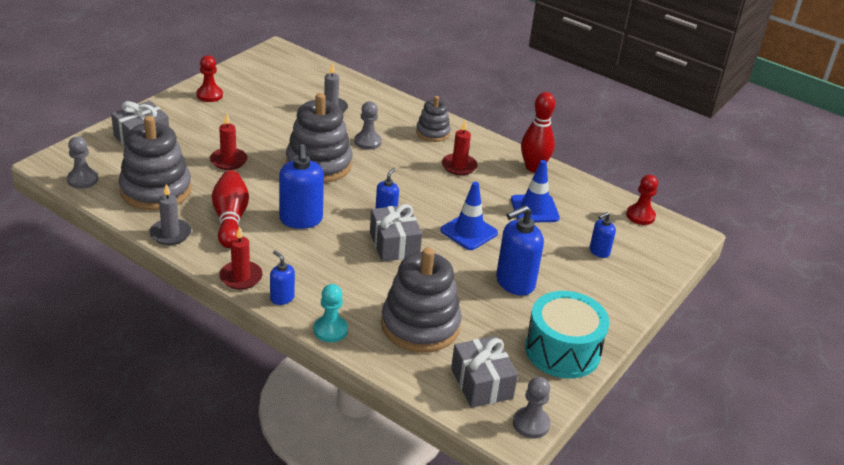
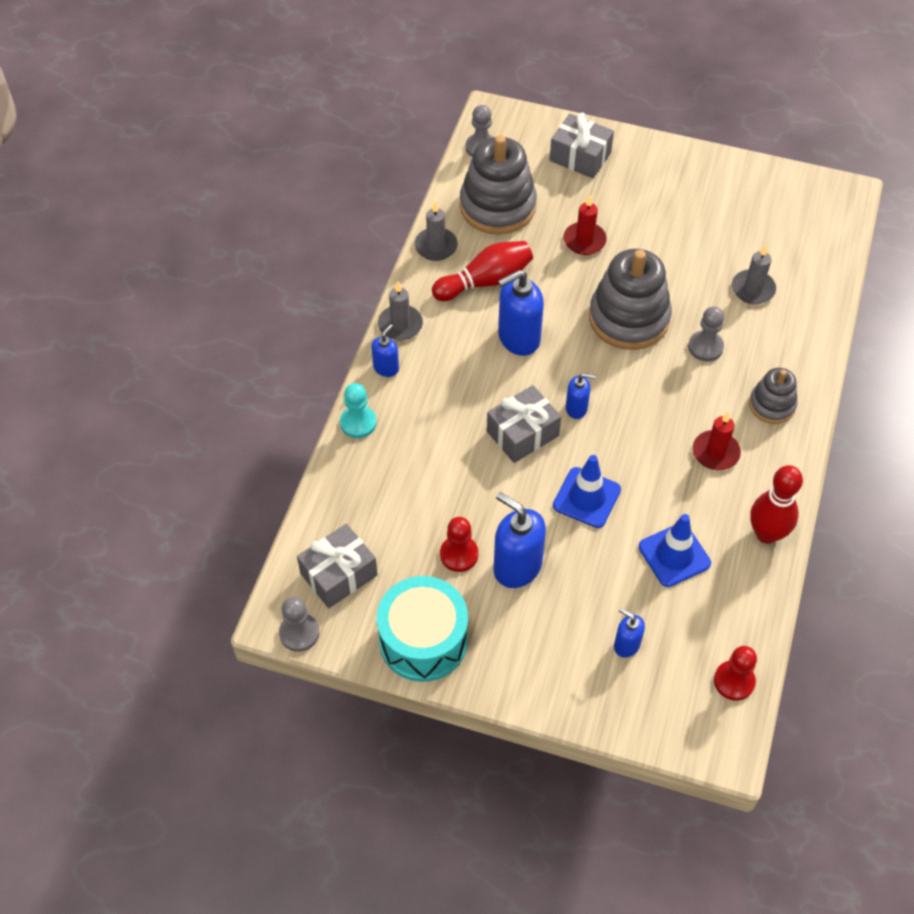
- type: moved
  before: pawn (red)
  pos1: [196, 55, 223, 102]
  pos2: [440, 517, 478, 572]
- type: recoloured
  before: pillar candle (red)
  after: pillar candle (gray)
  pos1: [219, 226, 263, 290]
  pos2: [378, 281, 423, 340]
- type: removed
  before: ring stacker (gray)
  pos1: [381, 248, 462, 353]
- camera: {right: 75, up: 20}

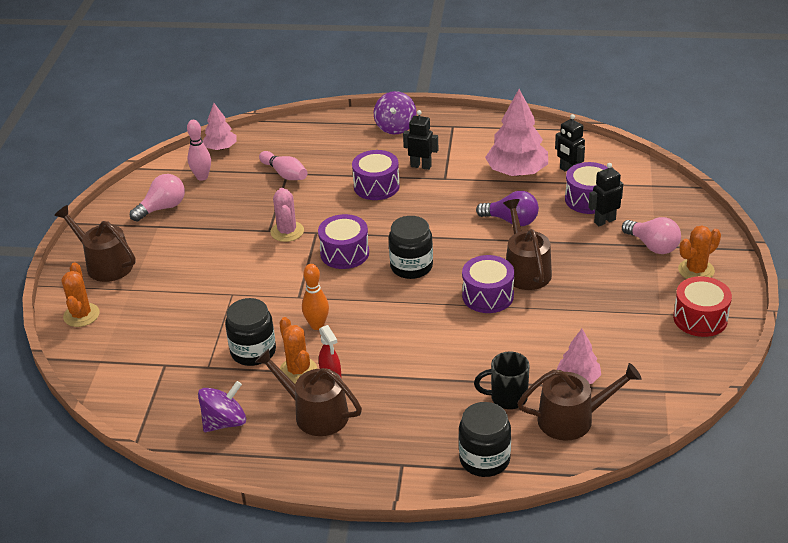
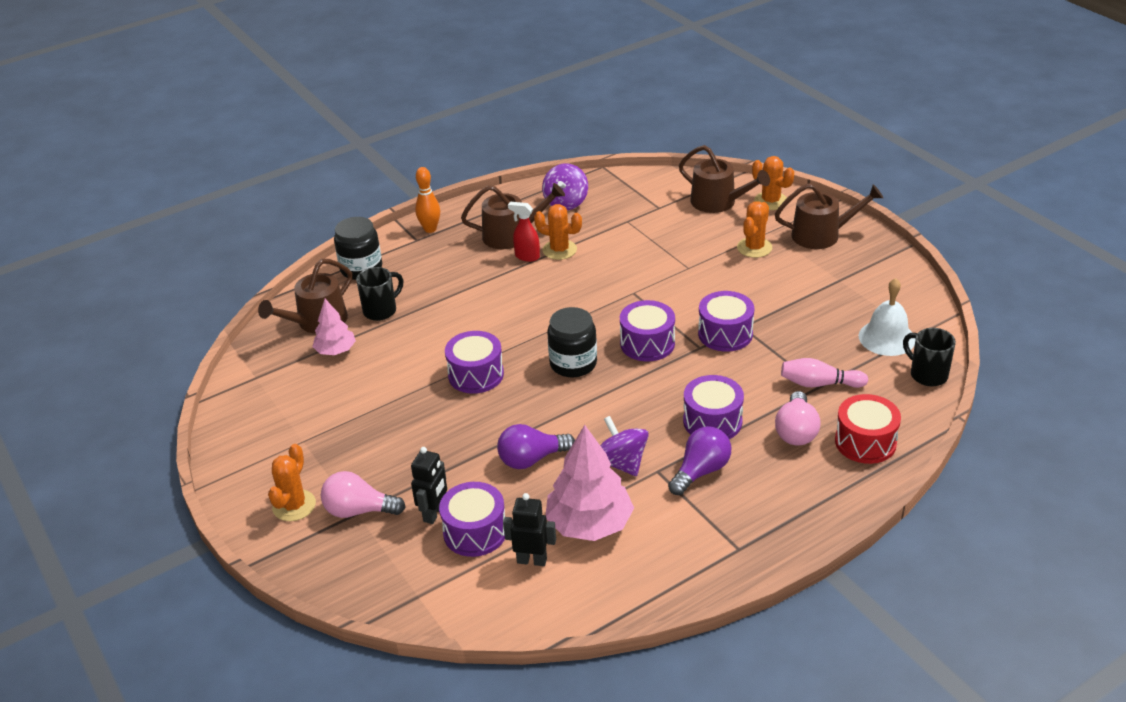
- type: moved
  before: spinning top (royal purple)
  pos1: [374, 91, 416, 134]
  pos2: [600, 416, 649, 476]
- type: replaced
  before: toy tree (rose-pink)
  after: mug (jet-black)
  pos1: [203, 103, 237, 150]
  pos2: [903, 328, 956, 386]
- type: replaced
  before: robot (jet-black)
  after: light bulb (royal purple)
  pos1: [403, 110, 438, 170]
  pos2: [668, 426, 731, 495]
- type: replaced
  before: bowling pin (rose-pink)
  after: school bell (snow-white)
  pos1: [187, 120, 211, 181]
  pos2: [859, 278, 915, 356]
- type: moved
  before: light bulb (rose-pink)
  pos1: [130, 174, 185, 221]
  pos2: [775, 391, 820, 445]
- type: replaced
  before: prickly plant (rose-pink)
  after: snare drum (royal purple)
  pos1: [270, 188, 304, 242]
  pos2: [698, 291, 754, 352]
- type: moved
  before: watering can (brown)
  pos1: [503, 199, 552, 290]
  pos2: [679, 145, 770, 213]
- type: moved
  before: bowling pin (bright orange)
  pos1: [302, 264, 329, 330]
  pos2: [415, 167, 440, 233]
- type: moved
  before: snare drum (red)
  pos1: [673, 276, 732, 337]
  pos2: [835, 394, 901, 464]
- type: removed
  before: jar (jet-black)
  pos1: [225, 298, 276, 366]
- type: added
  after: prickly plant (bright orange)
  pos2: [737, 202, 772, 258]
- camera: {right: 140, up: 0}

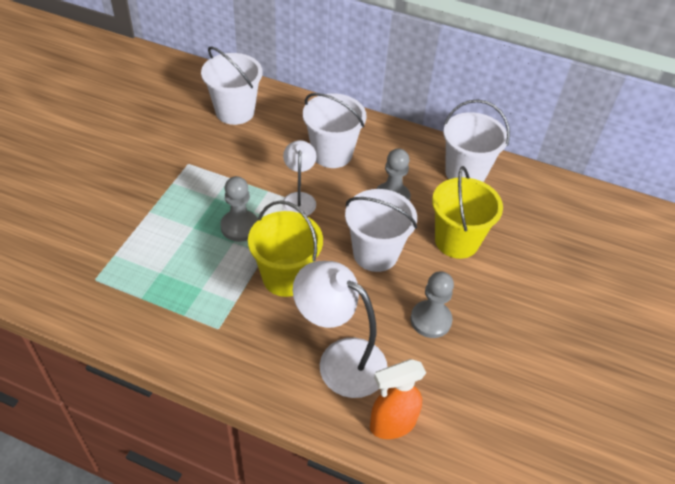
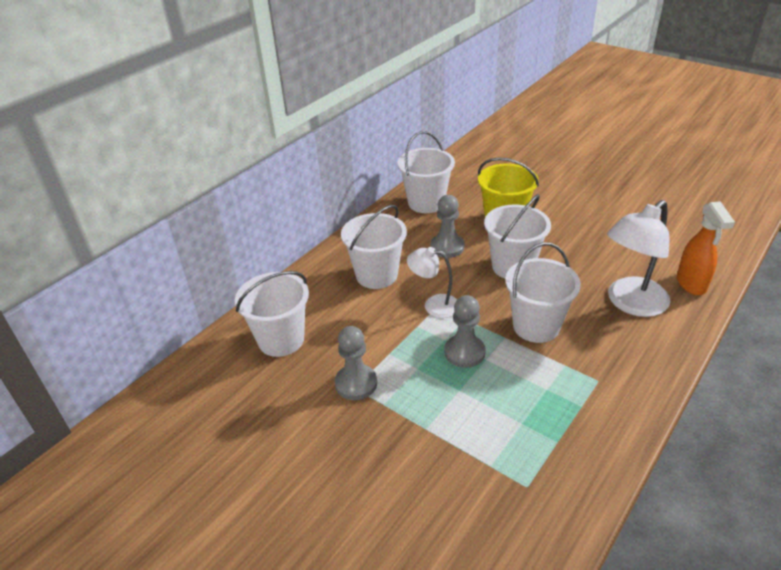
- type: recoloured
  before: sand bucket (golden)
  after: sand bucket (snow-white)
  pos1: [248, 200, 323, 297]
  pos2: [505, 242, 581, 343]
- type: moved
  before: pawn (gray)
  pos1: [410, 271, 454, 338]
  pos2: [335, 326, 377, 400]
- camera: {right: -70, up: -10}

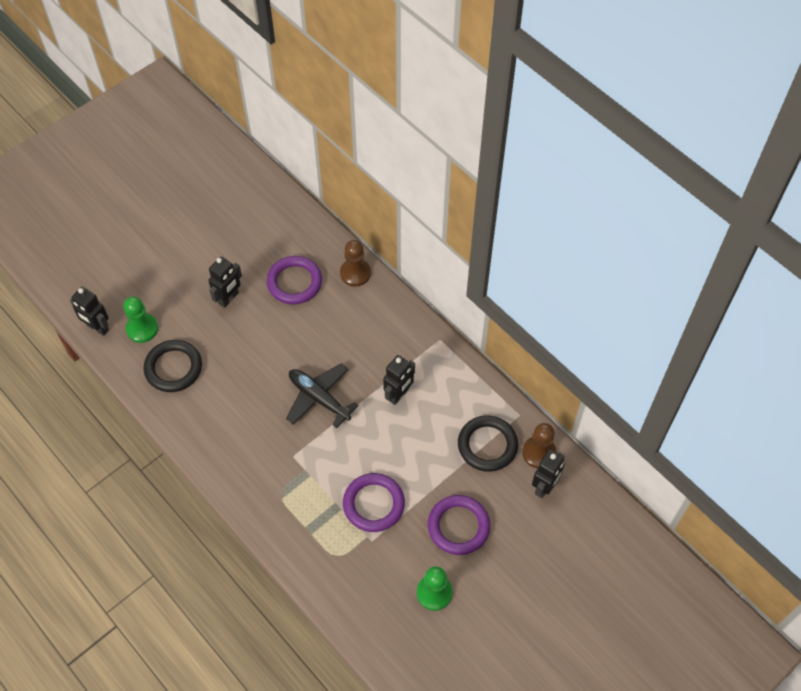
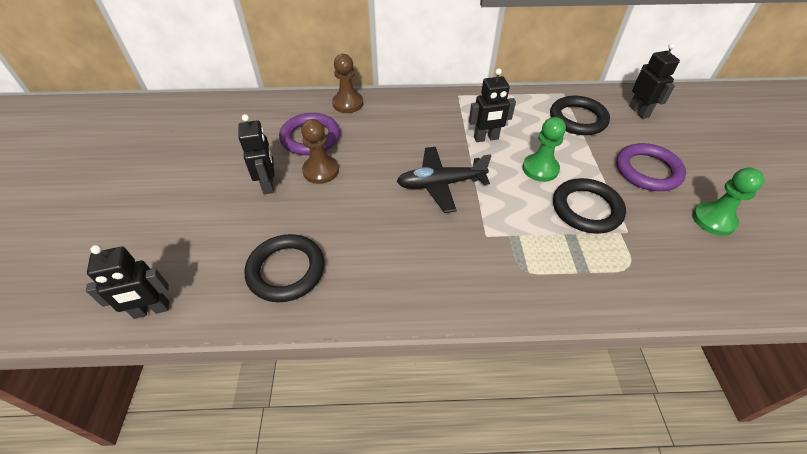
- type: moved
  before: pawn (leaf-green)
  pos1: [124, 296, 158, 343]
  pos2: [522, 117, 566, 182]
- type: turned
  before: robot (jet-black)
  pos1: [383, 355, 415, 405]
  pos2: [469, 68, 516, 142]
  turn: 90
- type: moved
  before: pawn (brown)
  pos1: [522, 423, 556, 468]
  pos2: [301, 119, 339, 184]
- type: recoloured
  before: hoop (royal purple)
  after: hoop (jet-black)
  pos1: [343, 473, 405, 532]
  pos2: [553, 178, 626, 234]
- camera: {right: -50, up: -10}

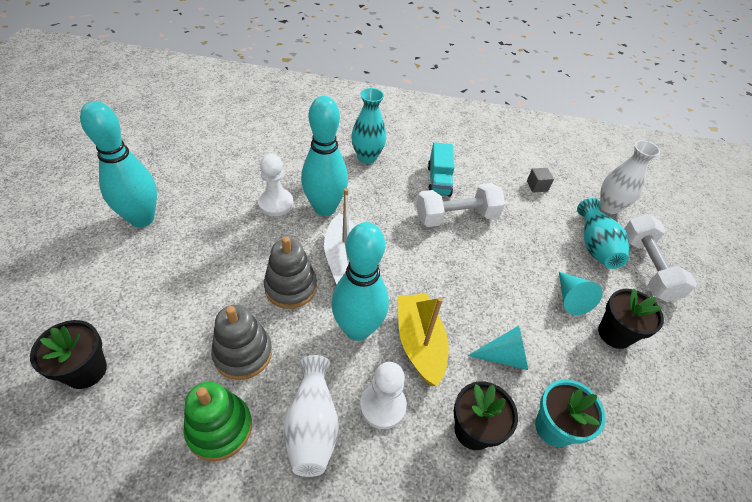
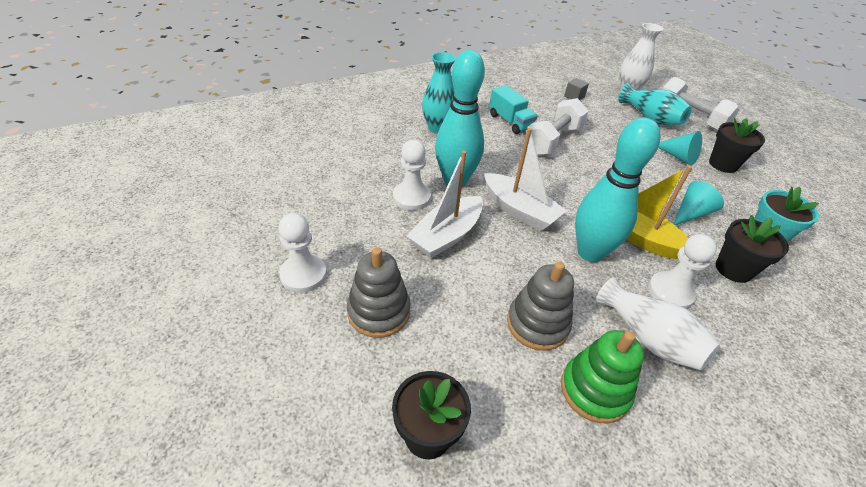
- type: replaced
  before: bowling pin (turquoise)
  after: pawn (snow-white)
  pos1: [80, 101, 157, 227]
  pos2: [278, 213, 327, 293]
- type: moved
  before: ring stacker (gray)
  pos1: [264, 236, 317, 309]
  pos2: [347, 247, 411, 338]
- type: added
  after: boat (snow-white)
  pos2: [407, 150, 483, 258]
- camera: {right: -35, up: -5}

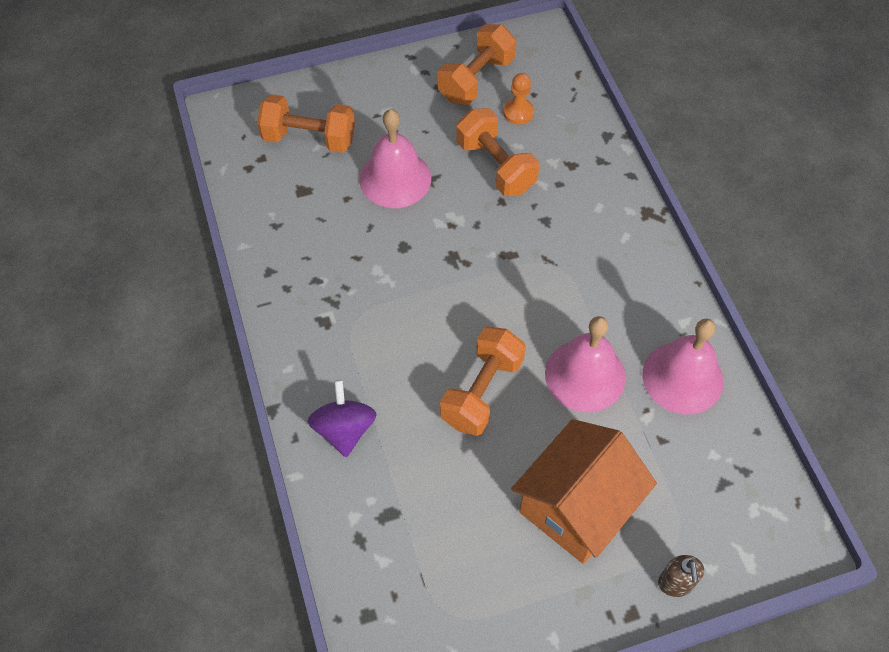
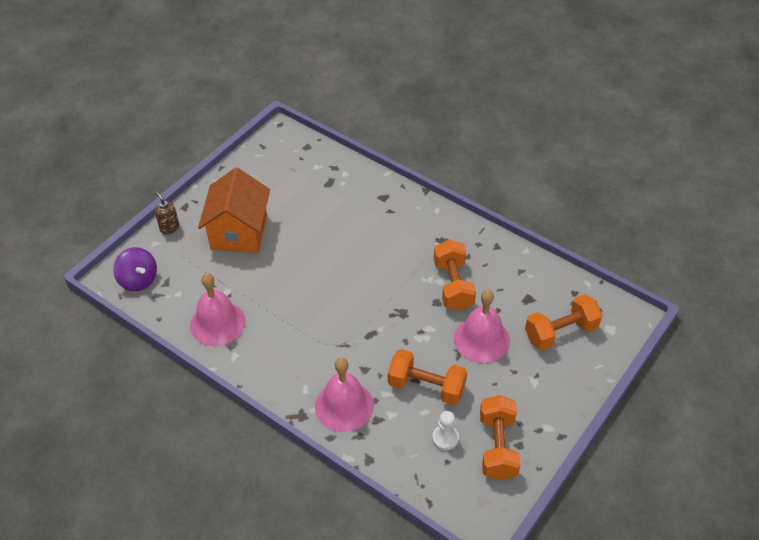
- type: recoloured
  before: pawn (bright orange)
  after: pawn (snow-white)
  pos1: [503, 73, 534, 125]
  pos2: [432, 411, 459, 450]
- type: moved
  before: school bell (rose-pink)
  pos1: [545, 316, 626, 412]
  pos2: [315, 358, 374, 432]
- type: moved
  before: free weight (bright orange)
  pos1: [440, 327, 526, 436]
  pos2: [434, 239, 476, 311]
- type: moved
  before: spinning top (royal purple)
  pos1: [308, 380, 377, 457]
  pos2: [113, 247, 157, 291]
- camera: {right: 145, up: -10}

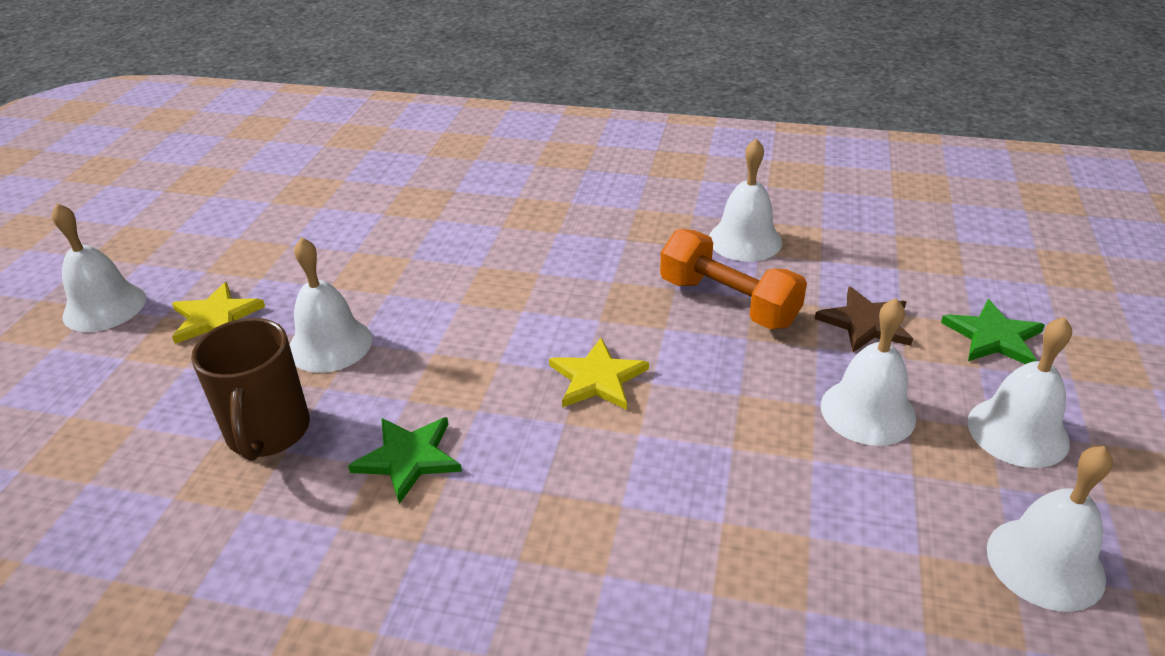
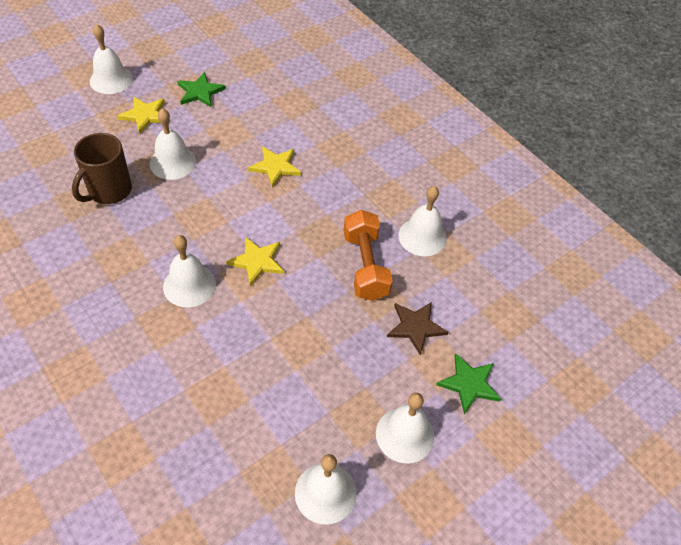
- type: moved
  before: school bell (snow-white)
  pos1: [821, 298, 916, 446]
  pos2: [163, 235, 216, 307]
- type: moved
  before: star (leaf-green)
  pos1: [348, 417, 462, 504]
  pos2: [177, 72, 226, 107]
- type: added
  after: star (golden)
  pos2: [248, 146, 301, 187]
- camera: {right: 35, up: 15}

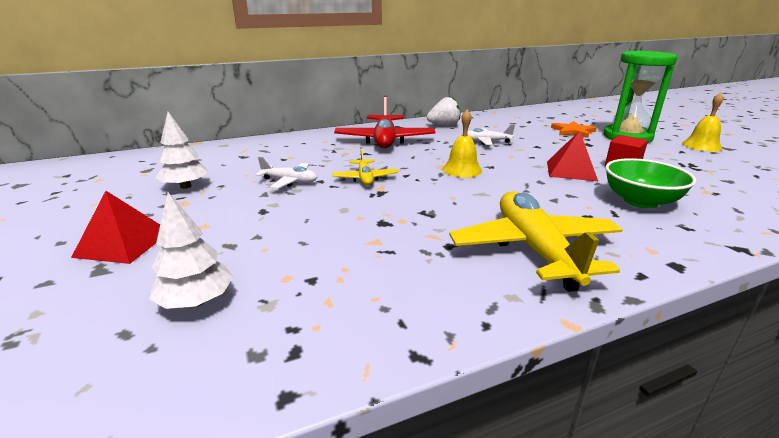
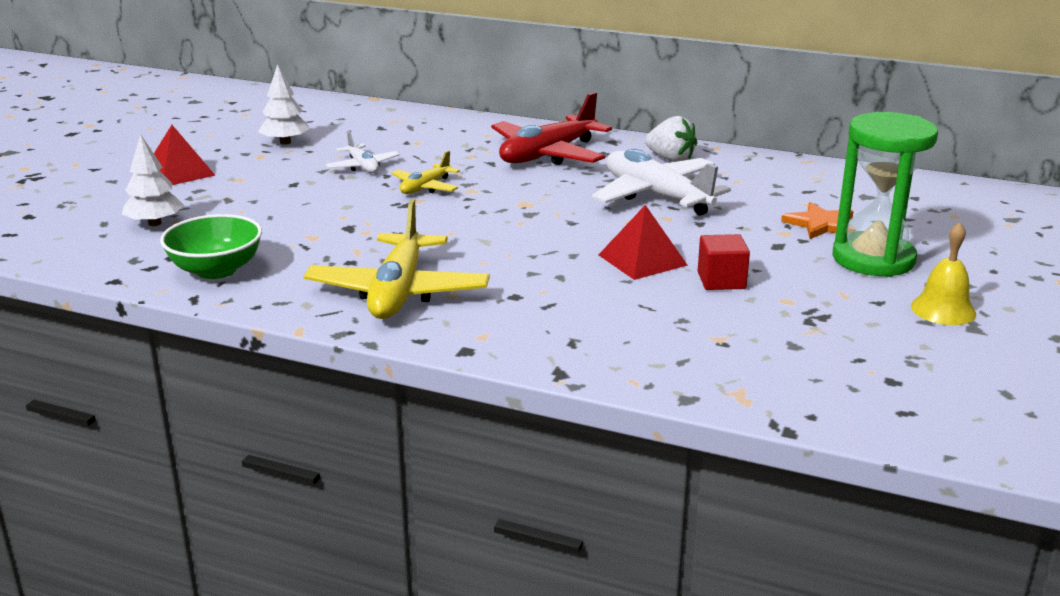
- type: removed
  before: school bell (golden)
  pos1: [442, 110, 482, 177]
- type: resized
  before: plane (snow-white)
  pos1: [467, 124, 515, 145]
  pos2: [592, 149, 731, 216]
  scale: 1.92
- type: moved
  before: serving bowl (leaf-green)
  pos1: [605, 158, 696, 209]
  pos2: [160, 214, 262, 279]
- type: turned
  before: plane (golden)
  pos1: [449, 191, 623, 292]
  pos2: [304, 199, 490, 319]
  turn: 150
- camera: {right: 45, up: 0}

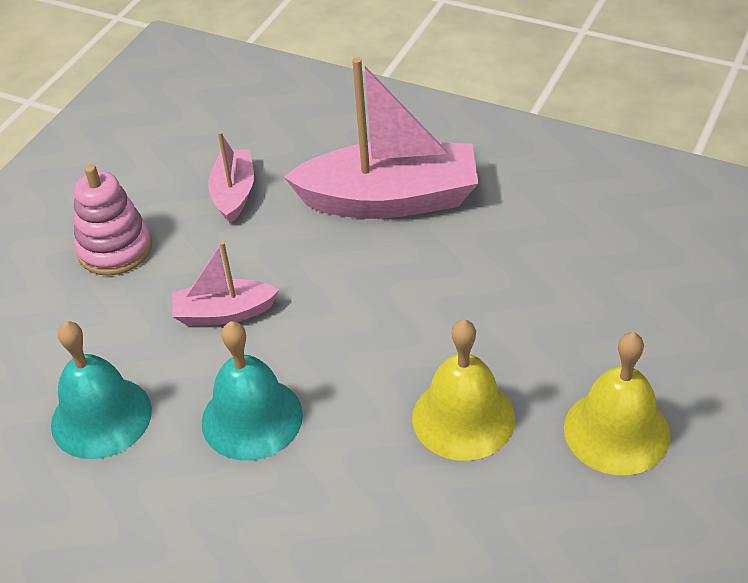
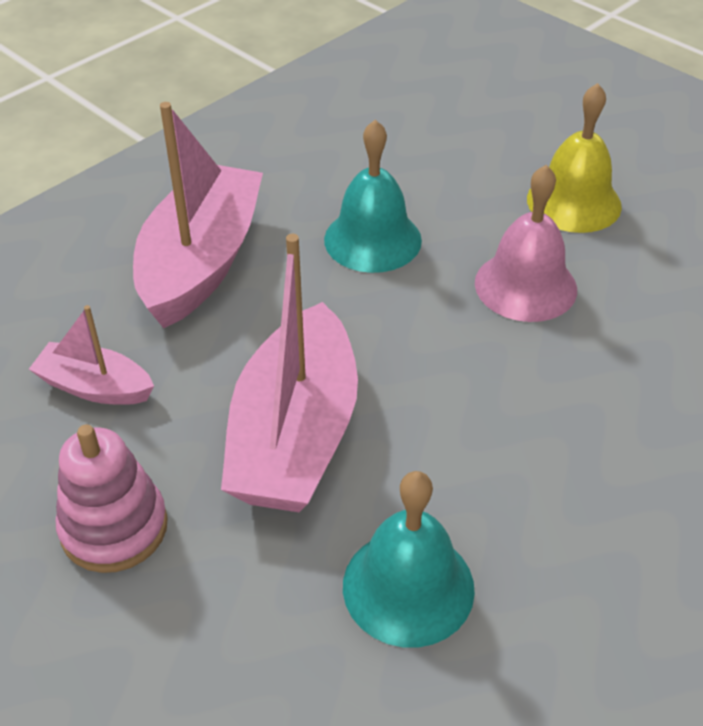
- type: resized
  before: boat (rose-pink)
  pos1: [172, 241, 279, 326]
  pos2: [221, 234, 358, 512]
  scale: 1.92
- type: recoloured
  before: school bell (golden)
  after: school bell (rose-pink)
  pos1: [412, 320, 515, 461]
  pos2: [475, 165, 577, 322]
- type: moved
  before: school bell (turquoise)
  pos1: [202, 321, 303, 461]
  pos2: [324, 120, 422, 273]
- camera: {right: -75, up: 0}

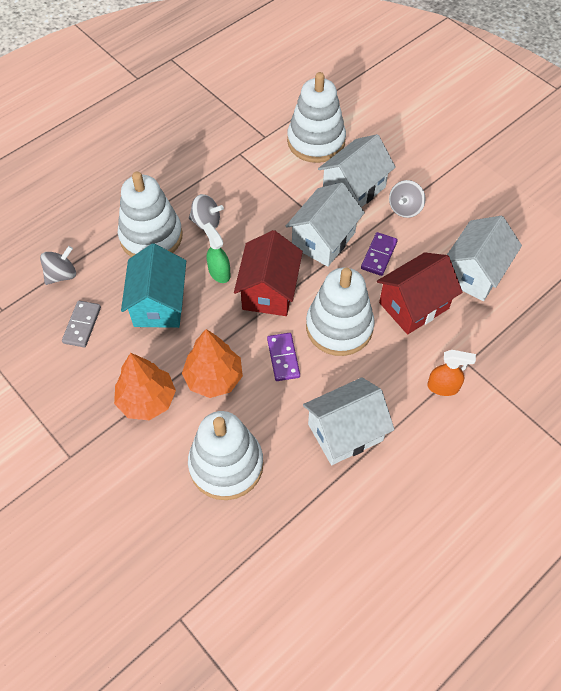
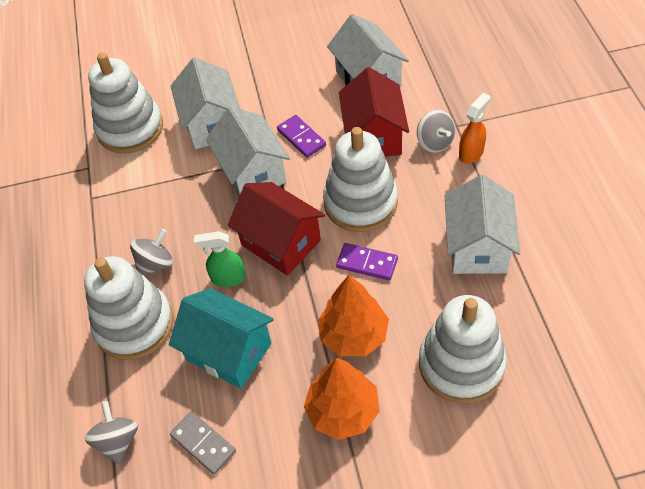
- type: moved
  before: spinning top (gray)
  pos1: [389, 180, 426, 218]
  pos2: [417, 110, 455, 153]
- camera: {right: -55, up: -5}

